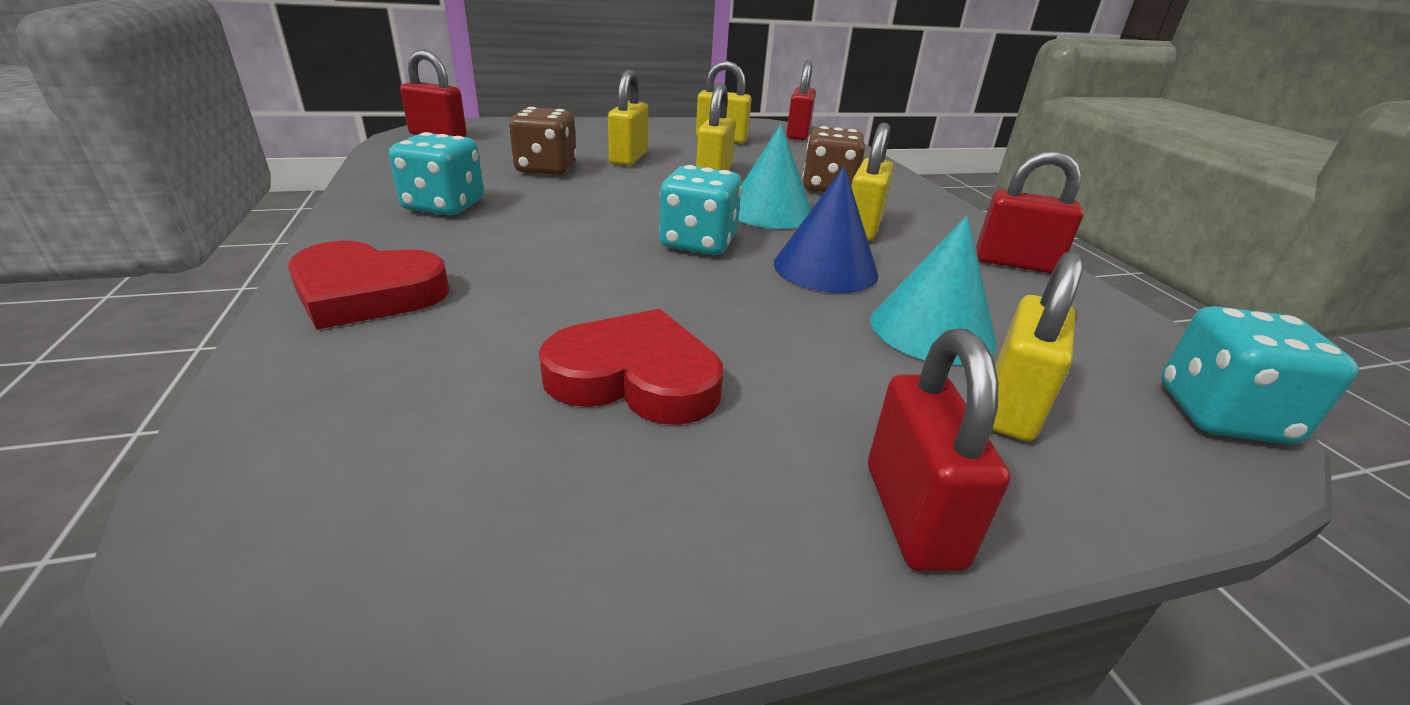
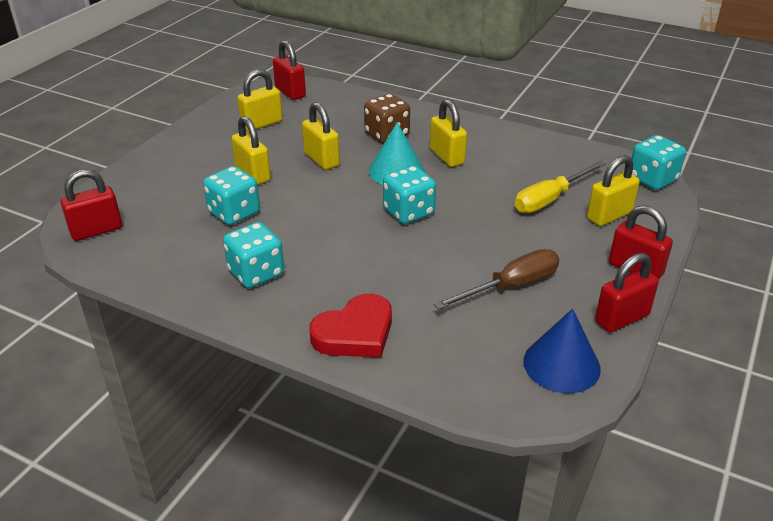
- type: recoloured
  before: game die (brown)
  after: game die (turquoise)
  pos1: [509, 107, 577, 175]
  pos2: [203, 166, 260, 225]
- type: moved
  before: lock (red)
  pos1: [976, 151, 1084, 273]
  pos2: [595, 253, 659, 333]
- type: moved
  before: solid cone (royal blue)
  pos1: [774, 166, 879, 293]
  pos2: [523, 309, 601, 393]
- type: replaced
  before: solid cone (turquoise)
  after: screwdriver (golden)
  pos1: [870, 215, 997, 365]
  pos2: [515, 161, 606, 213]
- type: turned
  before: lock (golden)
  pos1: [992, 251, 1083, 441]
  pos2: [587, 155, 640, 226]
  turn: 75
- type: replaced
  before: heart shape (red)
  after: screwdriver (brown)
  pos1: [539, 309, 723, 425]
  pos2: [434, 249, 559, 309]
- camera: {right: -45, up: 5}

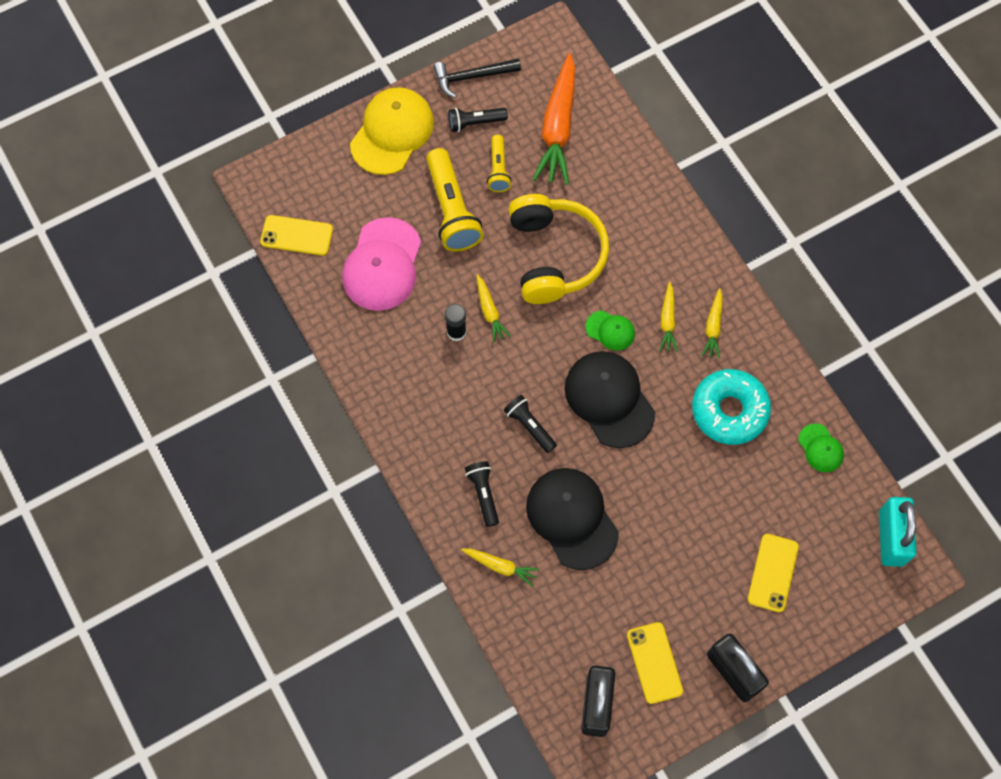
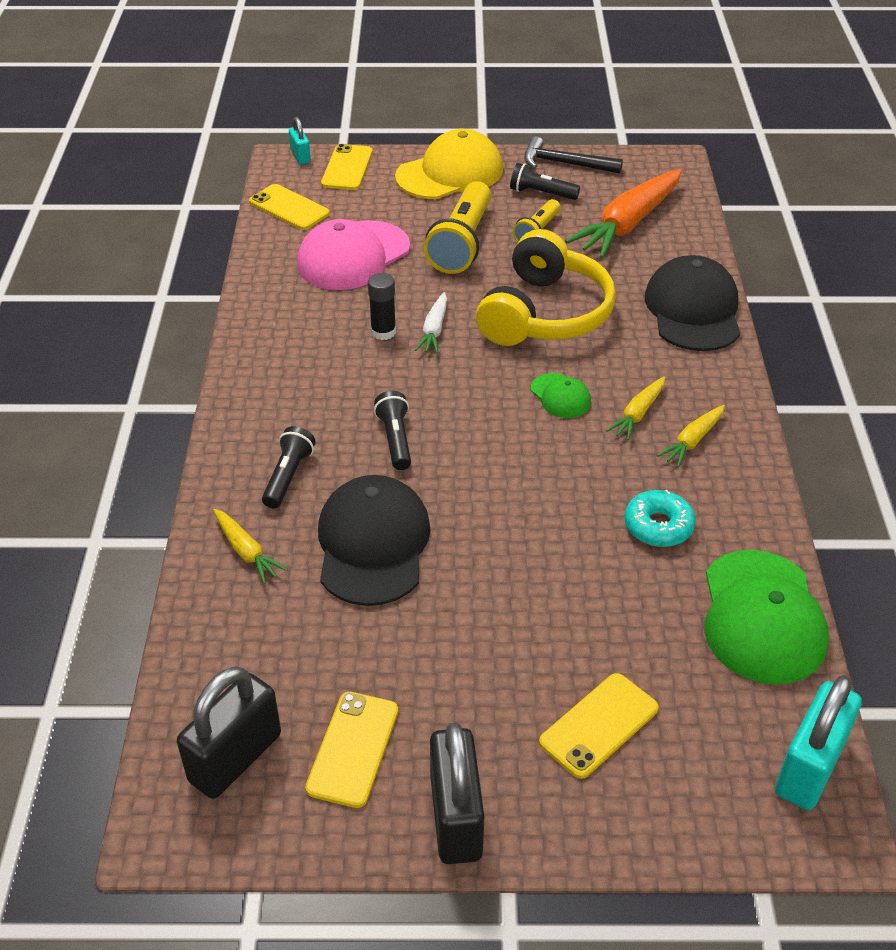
- type: recoloured
  before: root vegetable (golden)
  after: root vegetable (snow-white)
  pos1: [477, 274, 511, 343]
  pos2: [415, 292, 447, 353]
- type: moved
  before: baseball cap (jet-black)
  pos1: [565, 351, 655, 448]
  pos2: [645, 255, 740, 351]
- type: resized
  before: donut (turquoise)
  pos1: [692, 369, 771, 445]
  pos2: [624, 490, 696, 547]
  scale: 0.61
- type: resized
  before: baseball cap (leaf-green)
  pos1: [798, 424, 844, 472]
  pos2: [705, 550, 829, 685]
  scale: 2.03
- type: added
  after: lock (turquoise)
  pos2: [289, 117, 311, 165]
- type: added
  after: mobile phone (golden)
  pos2: [321, 144, 373, 190]
- camera: {right: 30, up: -25}

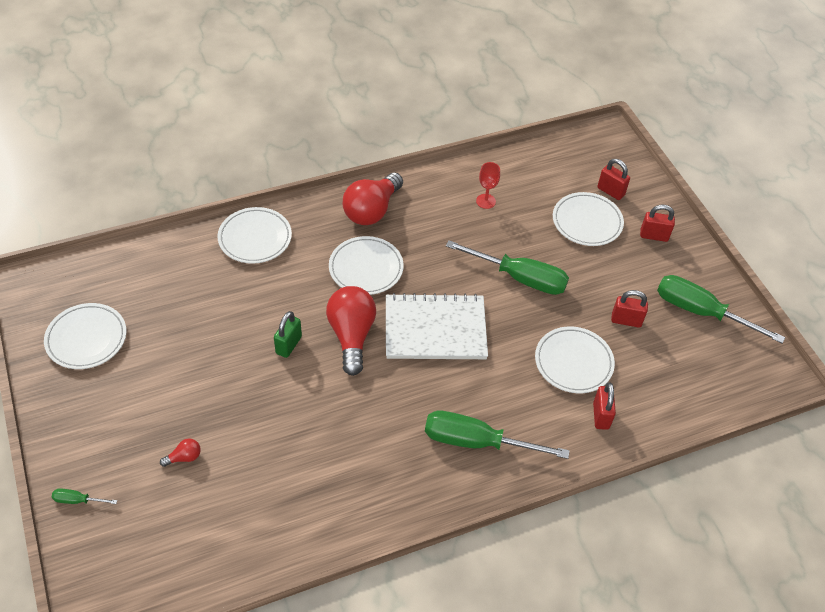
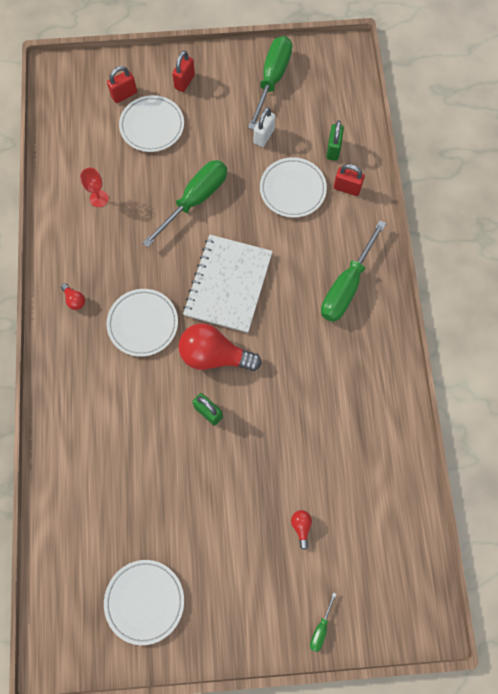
- type: resized
  before: light bulb (red)
  pos1: [343, 173, 403, 225]
  pos2: [61, 283, 85, 310]
  scale: 0.42
- type: removed
  before: plate (snow-white)
  pos1: [218, 207, 292, 264]
- type: turned
  before: screwdriver (leaf-green)
  pos1: [657, 275, 785, 343]
  pos2: [248, 36, 292, 130]
  turn: 150
- type: recoloured
  before: lock (red)
  after: lock (snow-white)
  pos1: [611, 290, 648, 328]
  pos2: [254, 107, 275, 147]
- type: added
  after: lock (leaf-green)
  pos2: [327, 120, 344, 161]
- camera: {right: -70, up: 20}

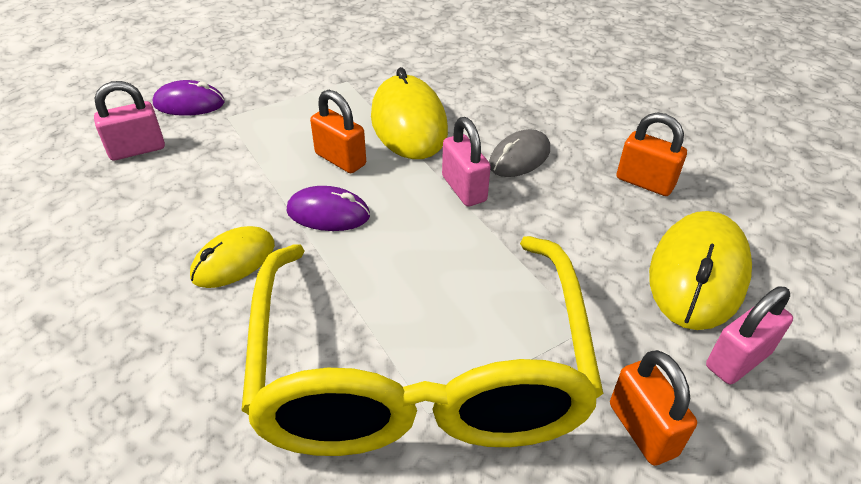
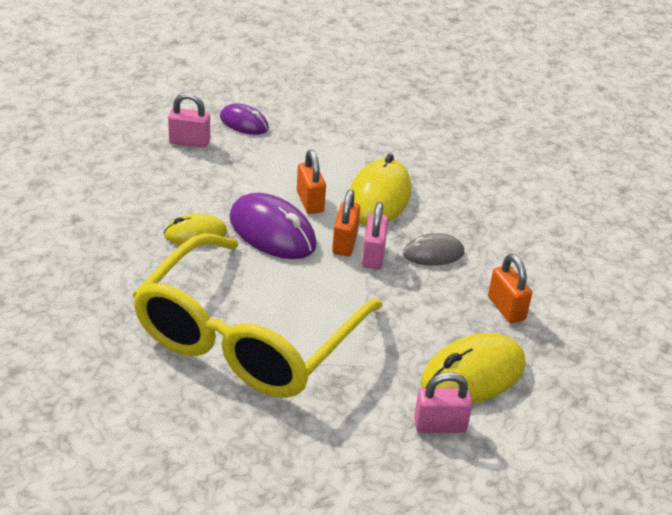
- type: resized
  before: computer mouse (royal purple)
  pos1: [286, 186, 370, 231]
  pos2: [229, 193, 317, 259]
  scale: 1.69
- type: moved
  before: lock (bright orange)
  pos1: [610, 350, 697, 466]
  pos2: [332, 190, 360, 256]
- camera: {right: 30, up: -5}

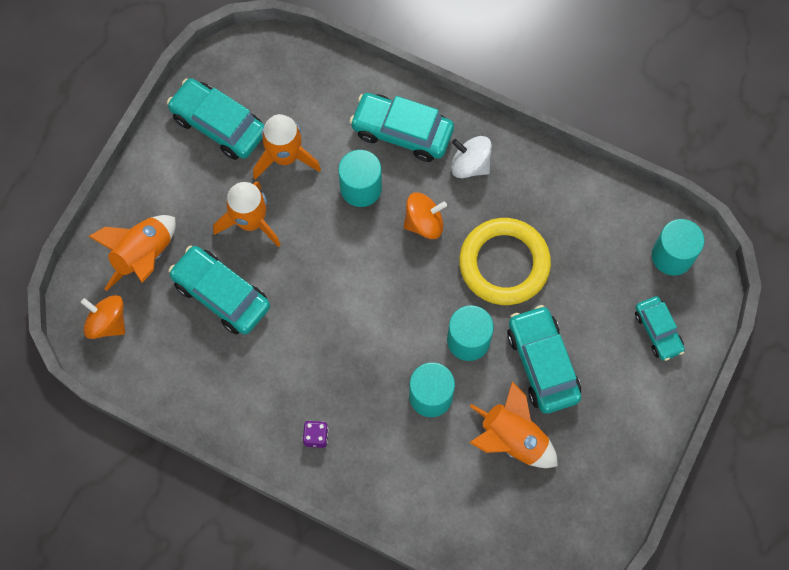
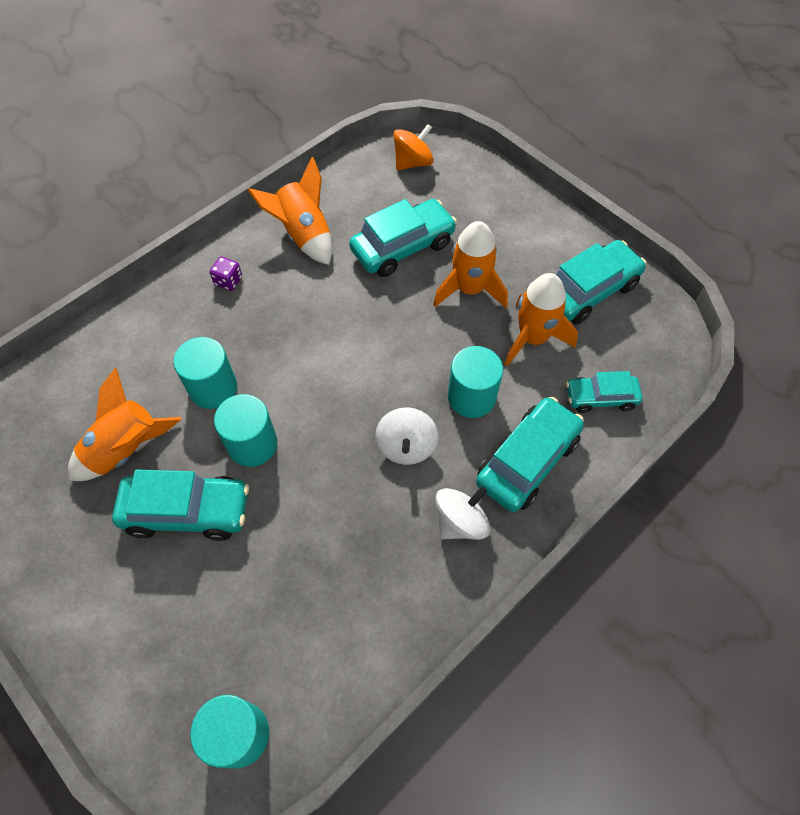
- type: recoloured
  before: spinning top (bright orange)
  after: spinning top (snow-white)
  pos1: [404, 193, 447, 239]
  pos2: [375, 407, 438, 465]
- type: moved
  before: rocket (bright orange)
  pos1: [88, 215, 176, 291]
  pos2: [248, 157, 332, 265]
- type: removed
  before: hoop (golden)
  pos1: [459, 218, 551, 305]
- type: moved
  before: automobile (turquoise)
  pos1: [635, 296, 685, 361]
  pos2: [566, 371, 643, 413]
- camera: {right: 110, up: -10}

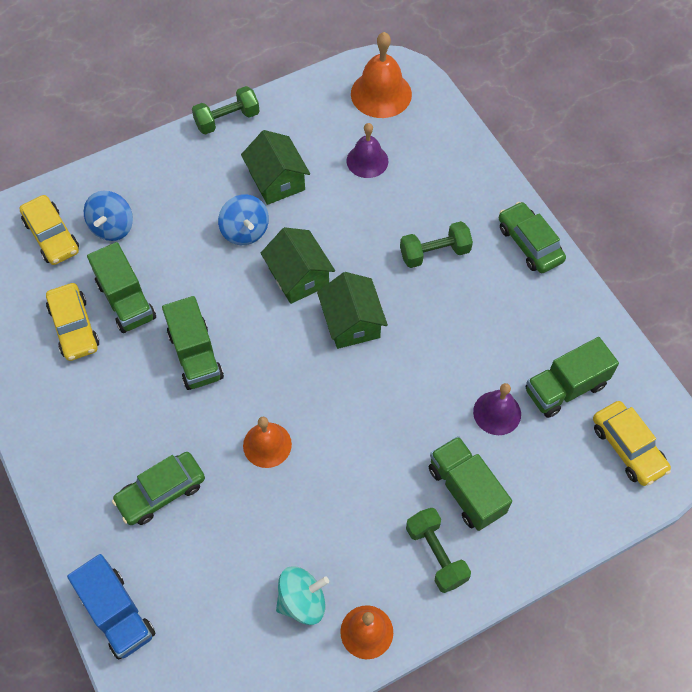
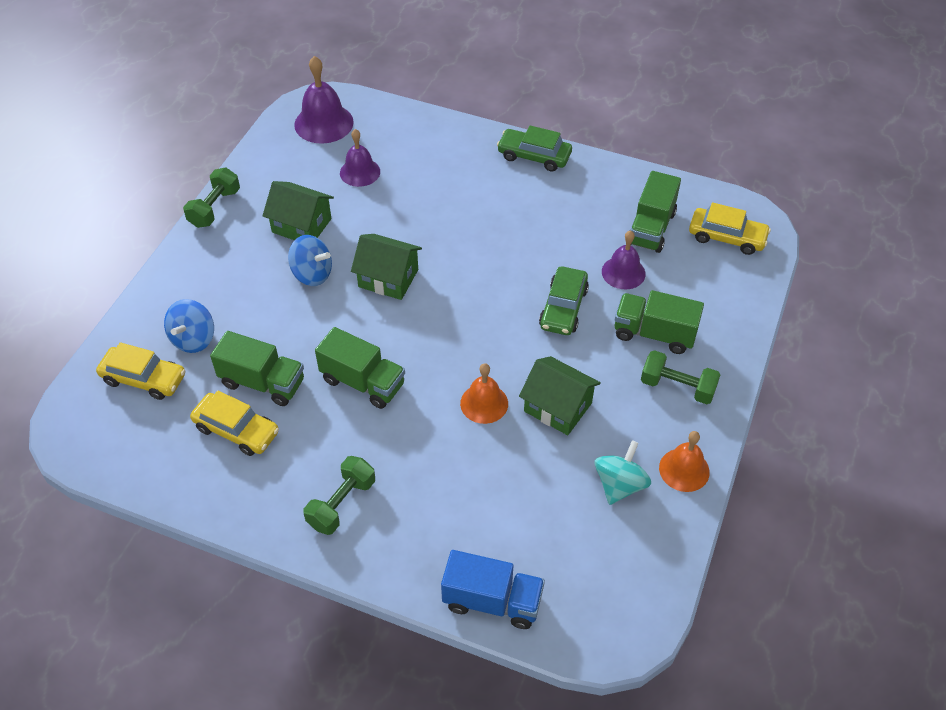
- type: recoloured
  before: school bell (bright orange)
  after: school bell (royal purple)
  pos1: [351, 32, 412, 118]
  pos2: [294, 56, 354, 143]
- type: turned
  before: spinning top (royal blue)
  pos1: [84, 191, 133, 241]
  pos2: [164, 299, 214, 353]
  turn: 45
- type: moved
  before: free weight (leaf-green)
  pos1: [400, 221, 473, 268]
  pos2: [303, 456, 375, 535]
- type: moved
  before: cottage (leaf-green)
  pos1: [317, 272, 388, 349]
  pos2: [519, 356, 601, 435]
- type: moved
  before: automobile (leaf-green)
  pos1: [112, 452, 205, 525]
  pos2: [539, 266, 589, 335]
- camera: {right: -40, up: -10}

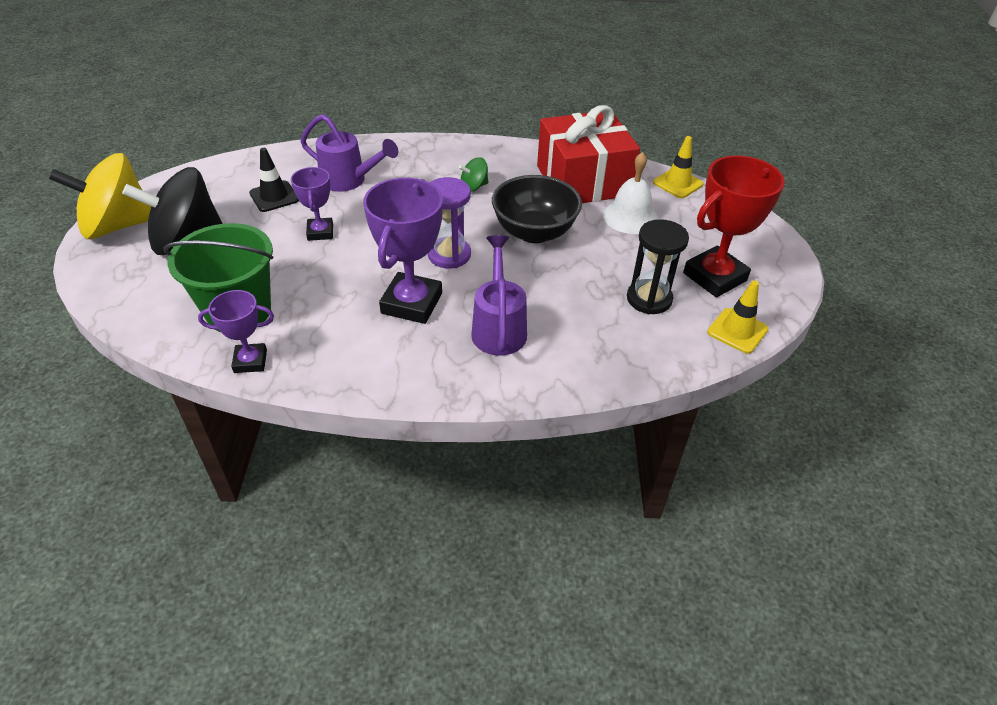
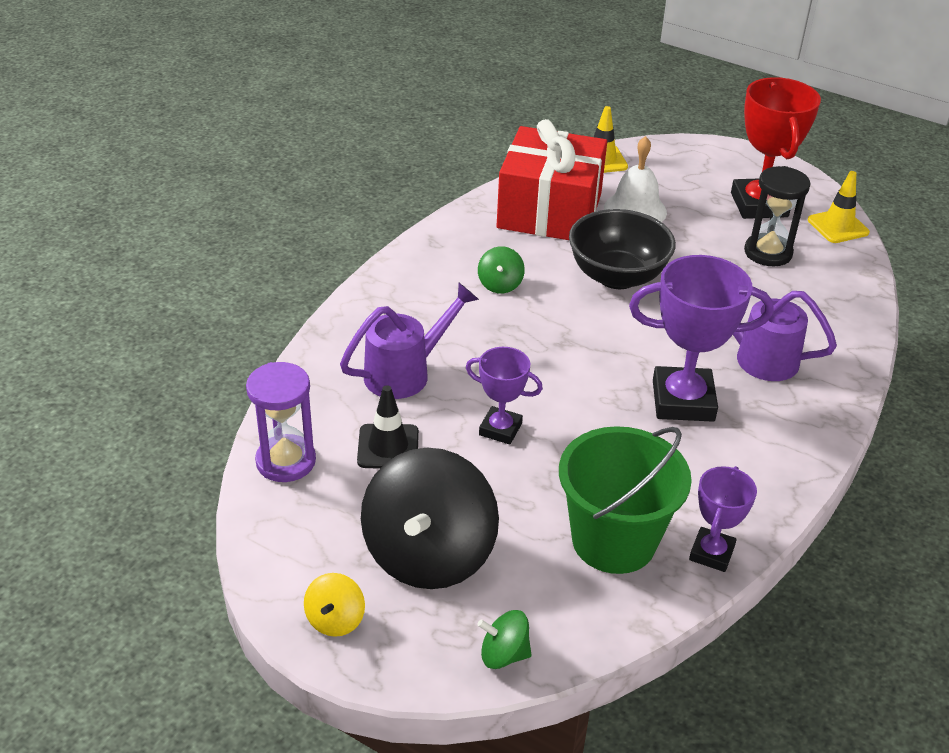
- type: resized
  before: spinning top (golden)
  pos1: [49, 153, 151, 239]
  pos2: [304, 573, 365, 637]
  scale: 0.43
- type: moved
  before: sand timer (royal purple)
  pos1: [428, 177, 471, 269]
  pos2: [246, 362, 316, 482]
- type: turned
  before: trophy (royal purple)
  pos1: [363, 178, 443, 324]
  pos2: [629, 255, 774, 422]
  turn: -45
- type: added
  after: spinning top (leaf-green)
  pos2: [477, 610, 532, 669]
- camera: {right: -60, up: -5}

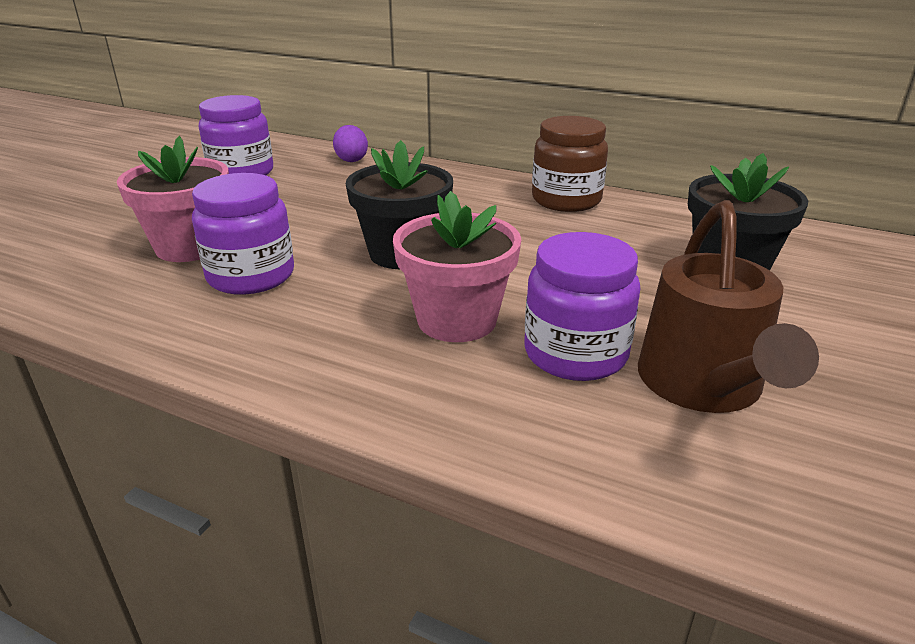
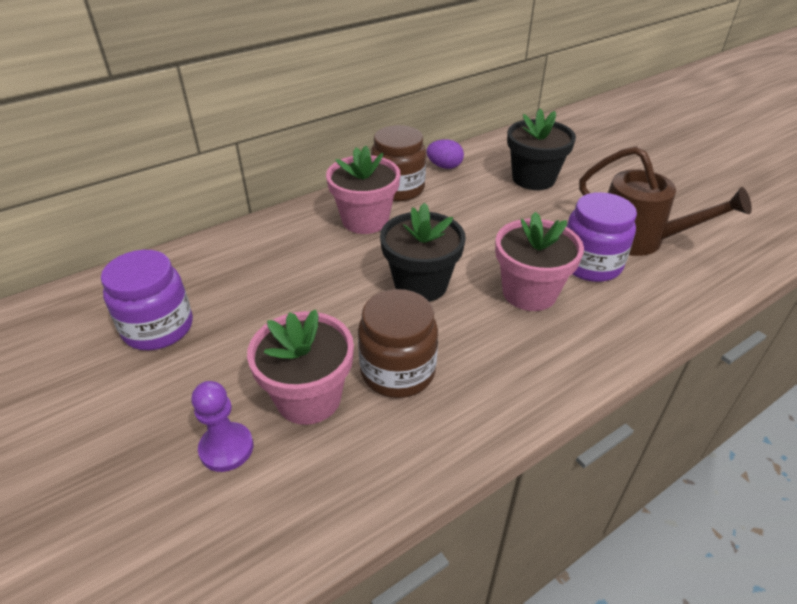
- type: moved
  before: egg shape (royal purple)
  pos1: [333, 125, 368, 162]
  pos2: [426, 139, 464, 169]
- type: recoloured
  before: jar (royal purple)
  after: jar (brown)
  pos1: [192, 173, 294, 295]
  pos2: [358, 289, 438, 398]
- type: added
  after: plant pot (rose-pink)
  pos2: [326, 146, 400, 234]
- type: added
  after: pawn (royal purple)
  pos2: [191, 381, 253, 472]
- camera: {right: -60, up: 10}

